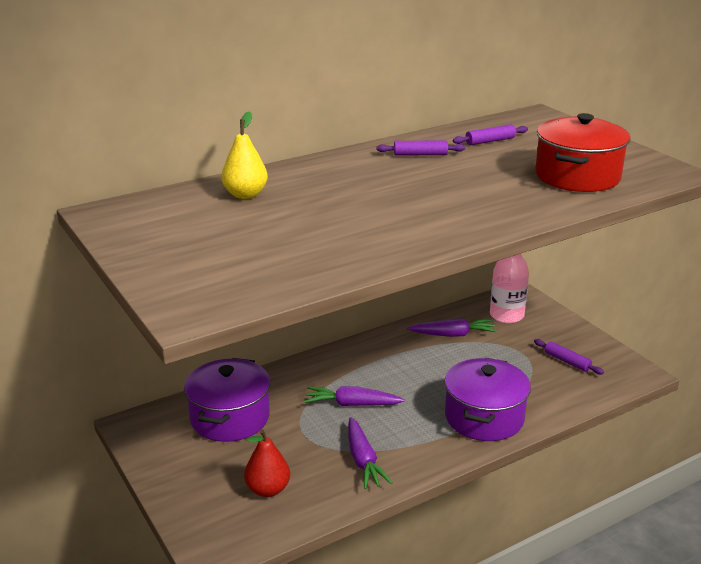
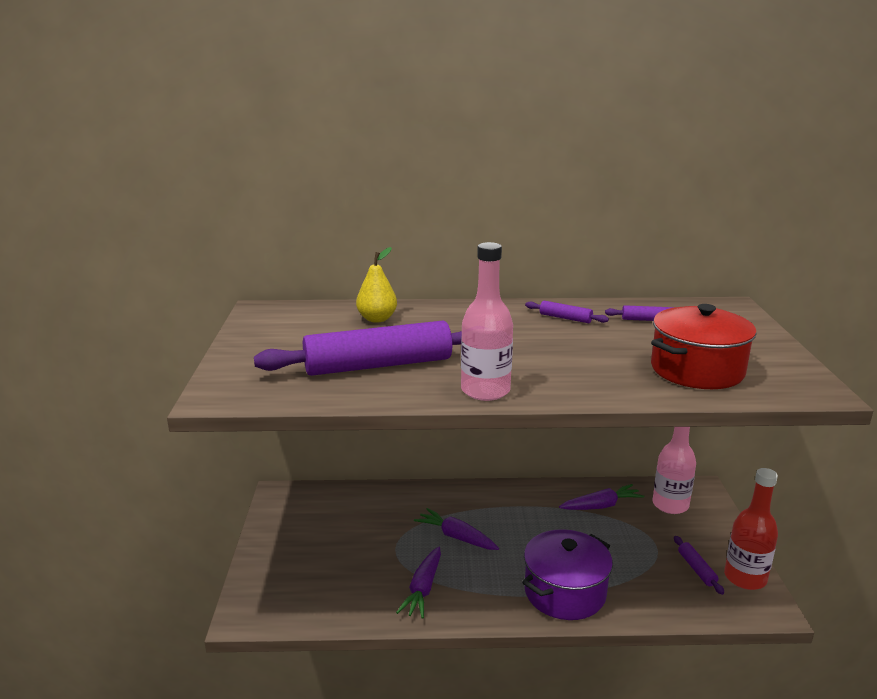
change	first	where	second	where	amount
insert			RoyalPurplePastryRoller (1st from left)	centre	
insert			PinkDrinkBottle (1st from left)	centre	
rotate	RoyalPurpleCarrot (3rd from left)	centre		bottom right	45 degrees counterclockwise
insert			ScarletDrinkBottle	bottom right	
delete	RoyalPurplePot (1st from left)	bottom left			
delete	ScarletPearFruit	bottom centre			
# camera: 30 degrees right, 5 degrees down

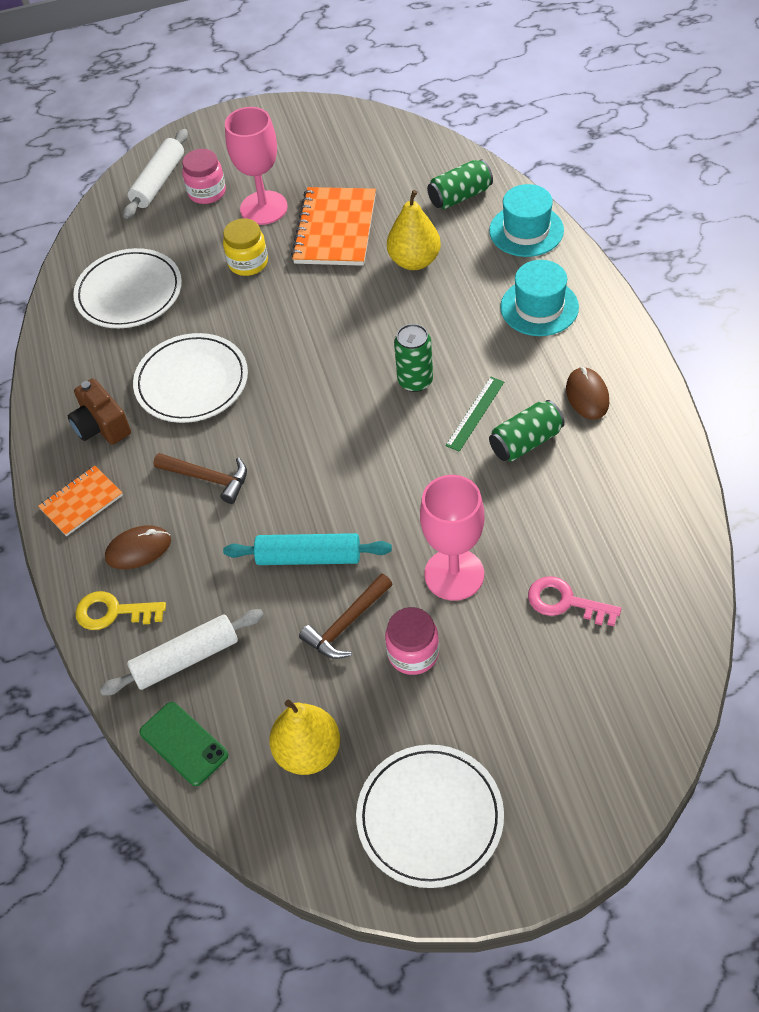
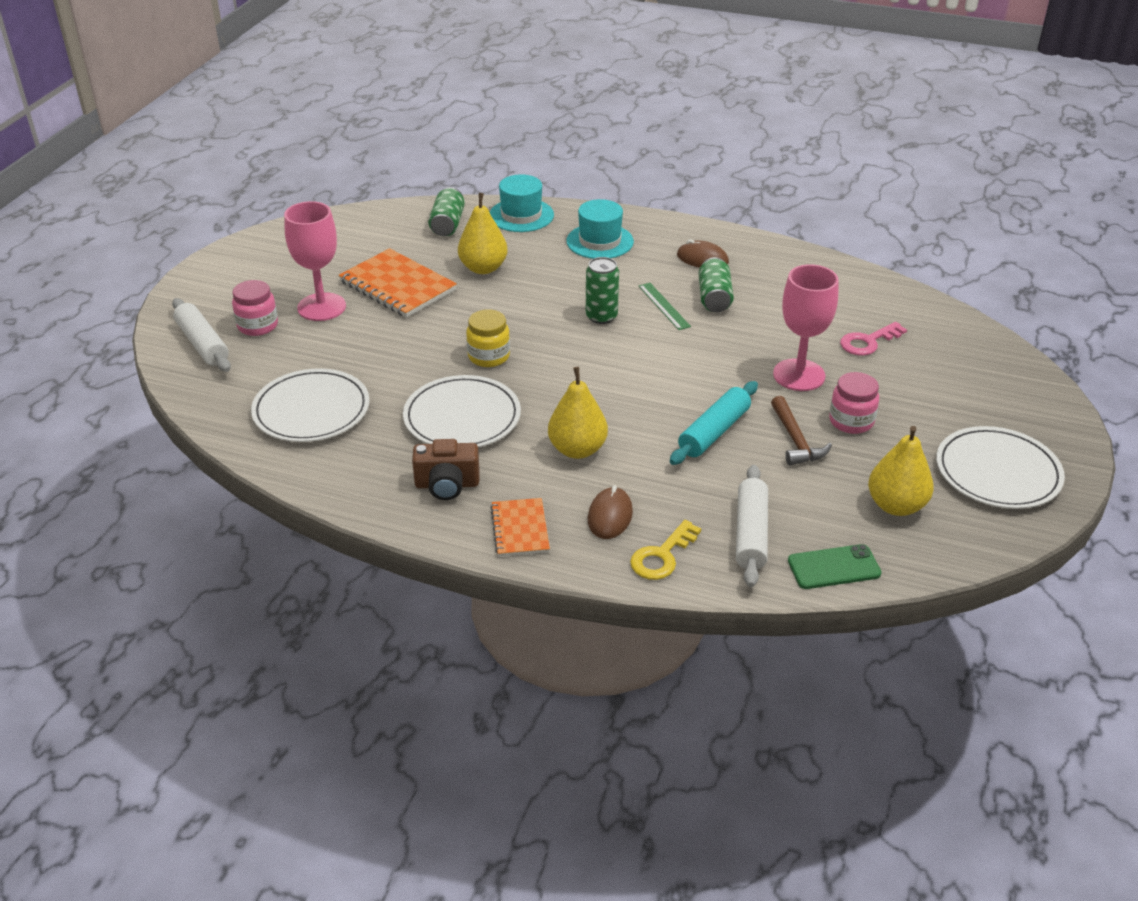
change	first	where	second	where	amount
move	BrightYellowPreserveJar	top left		centre	
replace	DarkBrownClawHammer (1st from left)	middle left	BrightYellowPearFruit (2nd from left)	centre	
# camera: 60 degrees left, 15 degrees down

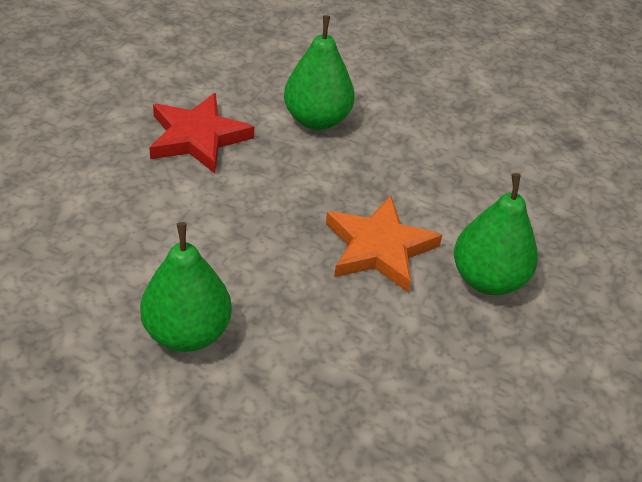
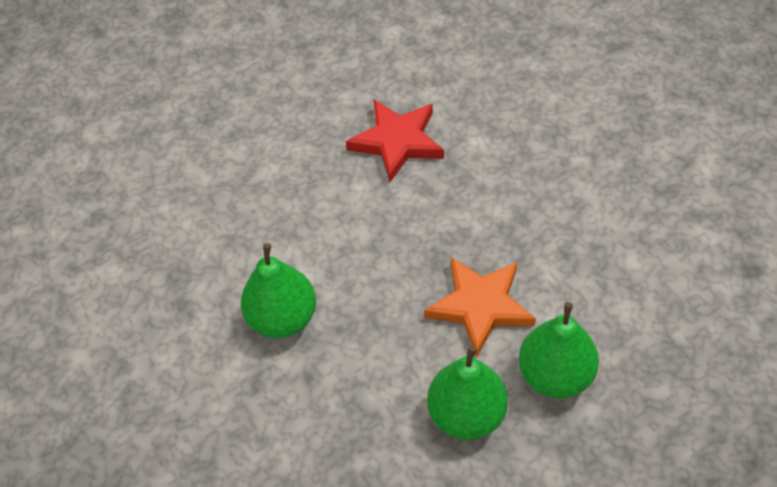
change	first	where	second	where	amount
move	LeafGreenPearFruit (2nd from left)	top centre		bottom centre	
# camera: 40 degrees right, 10 degrees up

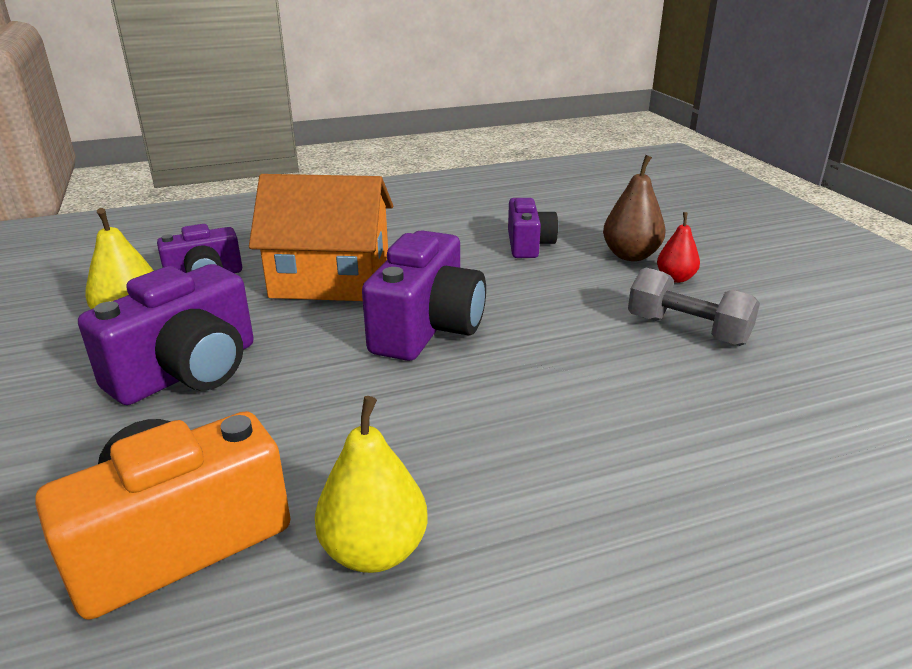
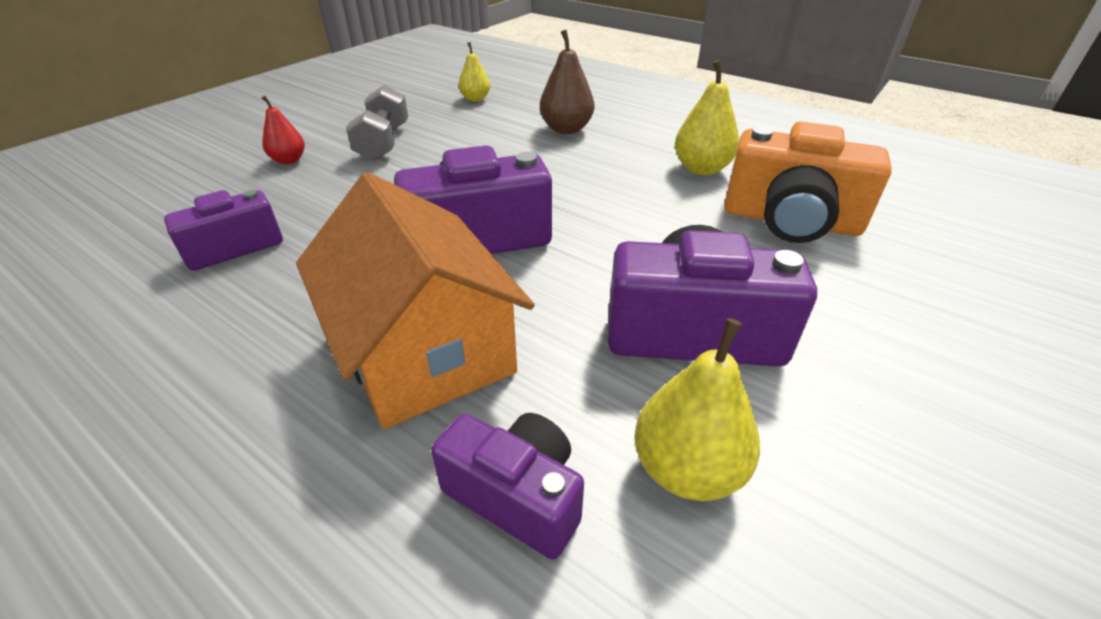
change	first	where	second	where	amount
insert			BrightYellowPearFruit (1st from left)	top centre	
move	DarkBrownPearFruit	top right		top centre	
# camera: 125 degrees left, 10 degrees up

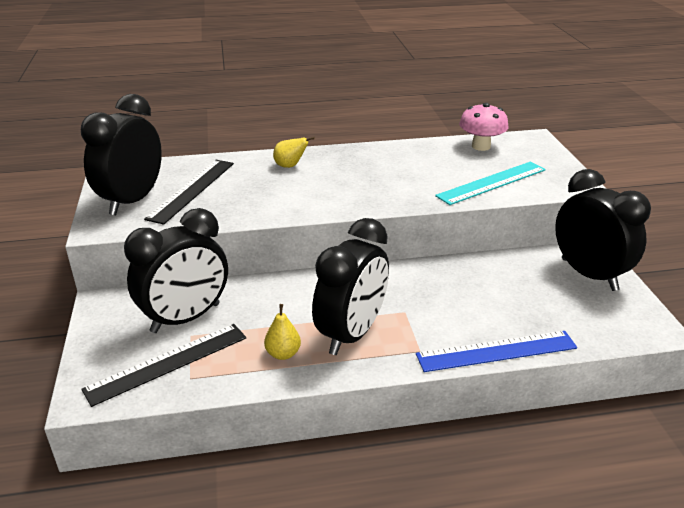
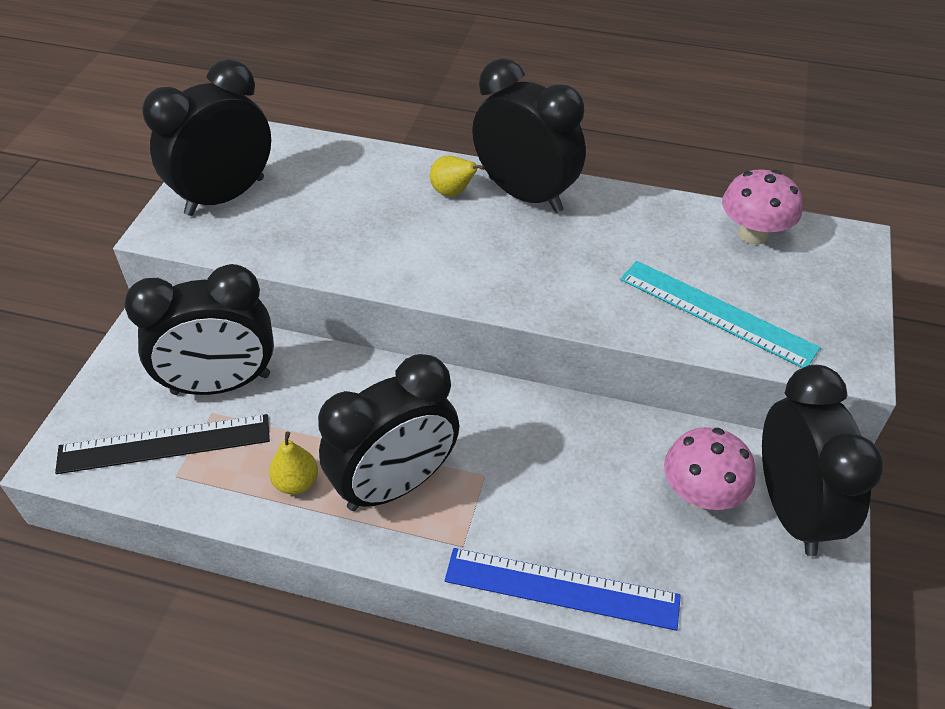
change	first	where	second	where	amount
insert			JetBlackAlarmClock (4th from left)	top centre	
rotate	TurquoiseStraightedge	middle right		middle right	45 degrees clockwise
insert			PinkMushroom (1st from left)	middle right	
delete	JetBlackStraightedge (2nd from left)	middle left			
# camera: 25 degrees right, 15 degrees up

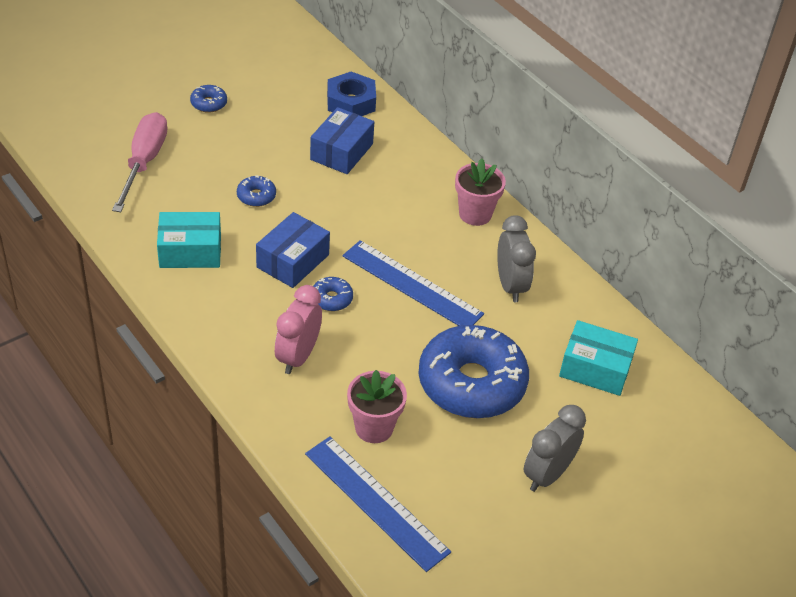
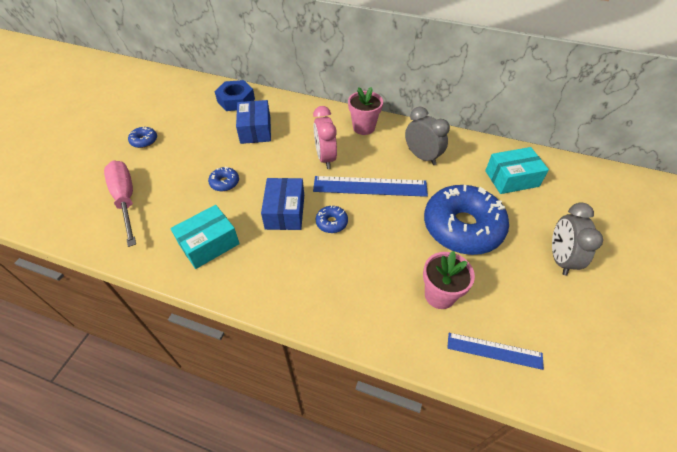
change	first	where	second	where	amount
move	PinkAlarmClock	centre		top centre	
resize	RoyalBlueStraightedge (1st from left in the first image)	bottom centre	RoyalBlueStraightedge (2nd from left)	bottom right	x0.61
# camera: 30 degrees left, 5 degrees up

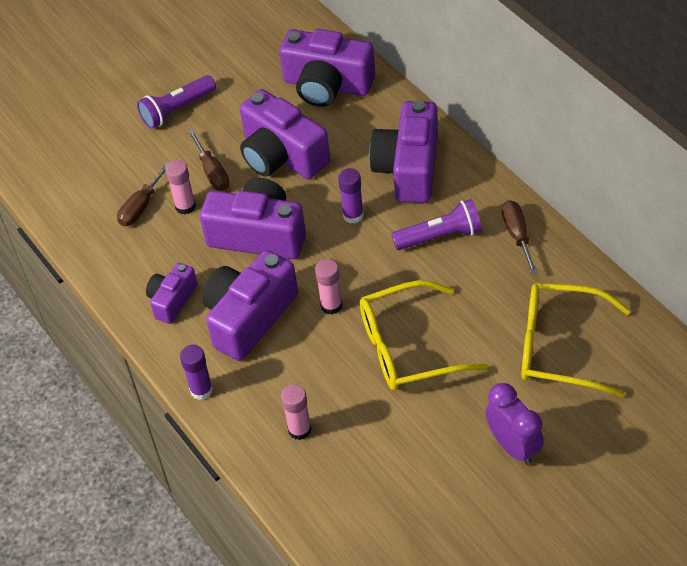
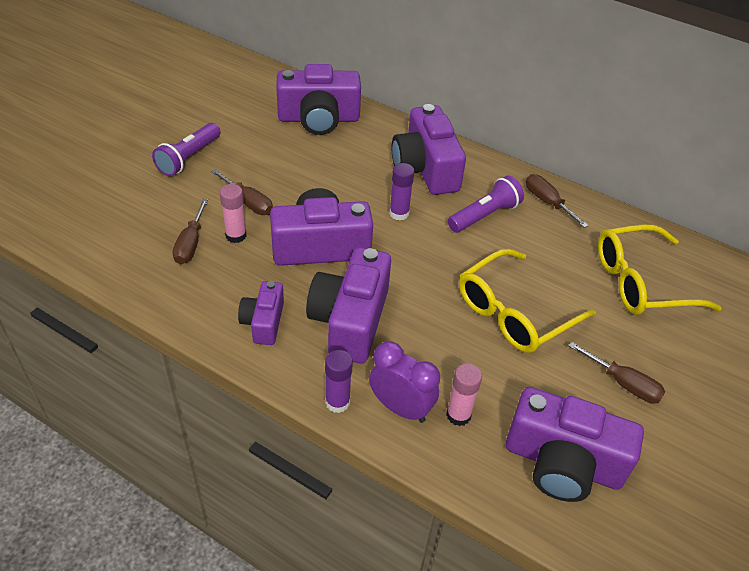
change	first	where	second	where	amount
move	RoyalPurpleAlarmClock	bottom right		bottom centre	
move	RoyalPurpleCamera (4th from left in the first image)	top centre	RoyalPurpleCamera (6th from left)	bottom right	
insert			DarkBrownHandScrewdriver (4th from left)	middle right	
delete	PinkGlueStick (3rd from left)	centre			
# camera: 30 degrees left, 5 degrees down

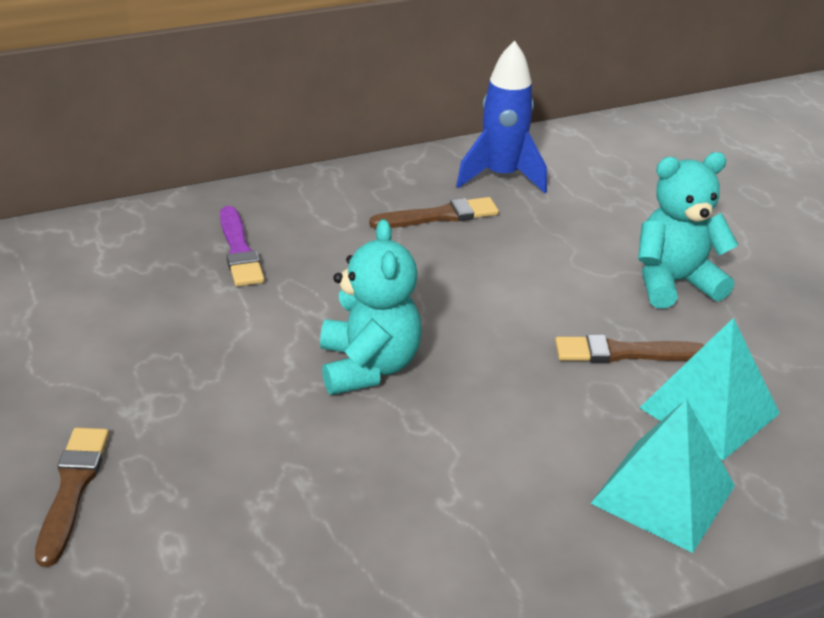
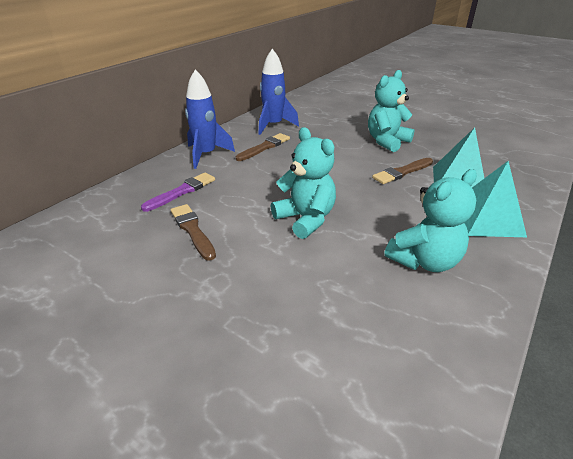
change	first	where	second	where	amount
rotate	RoyalPurplePaintbrush	middle left		middle left	90 degrees counterclockwise
move	DarkBrownPaintbrush (1st from left)	bottom left		centre	
insert			RoyalBlueToyRocket (1st from left)	top centre	
insert			TurquoiseTeddy (3rd from left)	middle right	
# camera: 30 degrees left, 0 degrees up

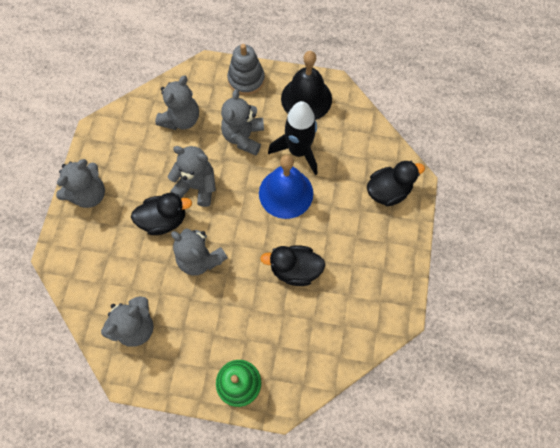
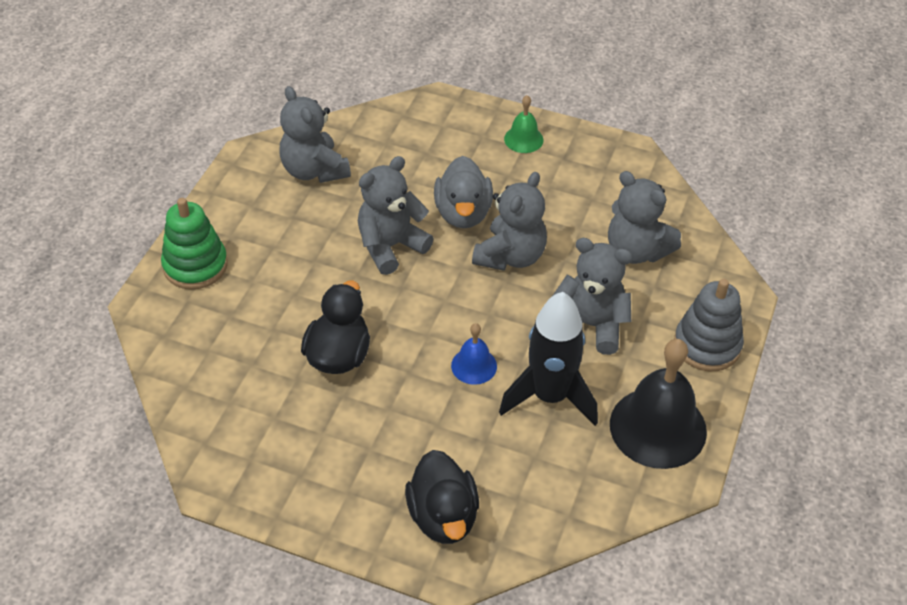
change	first	where	second	where	amount
recolor	JetBlackDuck (1st from left)	middle left	GrayDuck	top centre	
resize	RoyalBlueHandBell	centre		centre	x0.49
replace	GrayTeddy (1st from left)	middle left	LeafGreenHandBell	top centre	
# camera: 100 degrees right, 20 degrees down

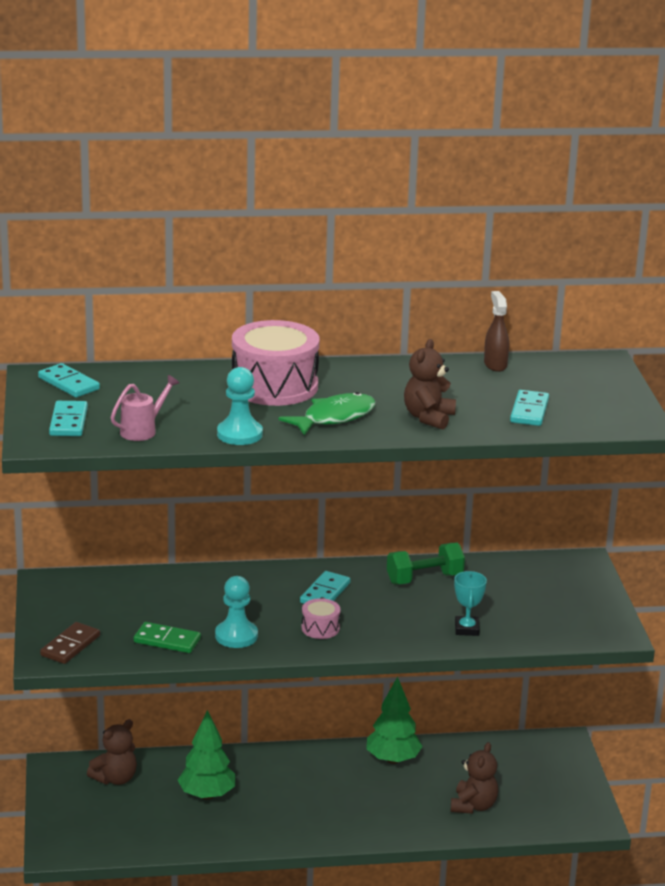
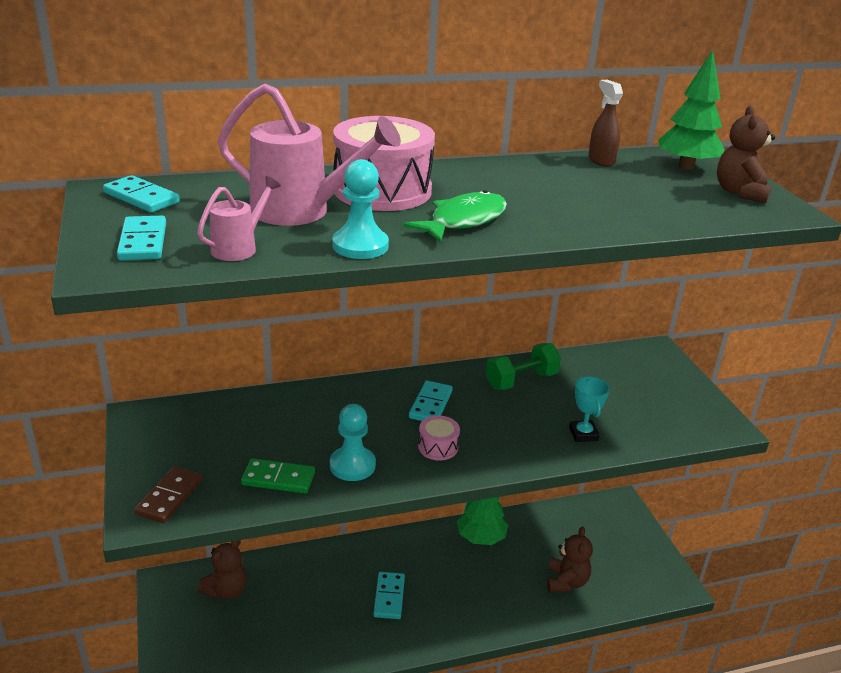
change	first	where	second	where	amount
insert			PinkWateringPot (2nd from left)	top centre	
move	TurquoiseDomino (4th from left in the first image)	middle right	TurquoiseDomino (3rd from left)	bottom centre	
move	LeafGreenTree (1st from left in the first image)	bottom left	LeafGreenTree (2nd from left)	top right	
move	DarkBrownTeddy (2nd from left in the first image)	centre	DarkBrownTeddy (3rd from left)	top right	
# camera: 10 degrees left, 5 degrees up

